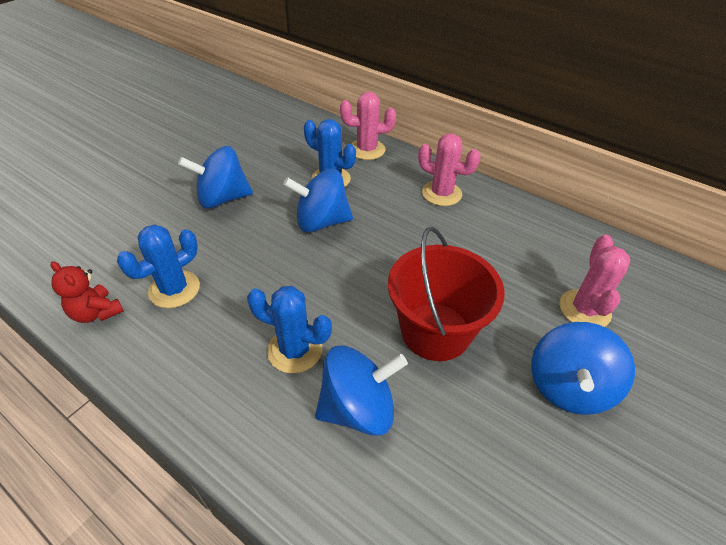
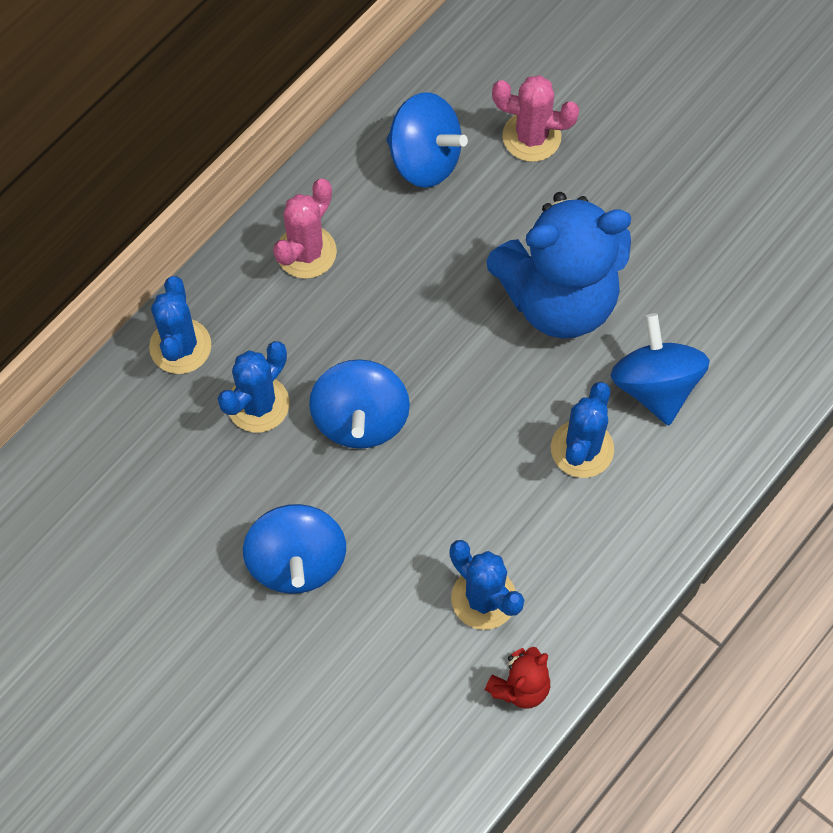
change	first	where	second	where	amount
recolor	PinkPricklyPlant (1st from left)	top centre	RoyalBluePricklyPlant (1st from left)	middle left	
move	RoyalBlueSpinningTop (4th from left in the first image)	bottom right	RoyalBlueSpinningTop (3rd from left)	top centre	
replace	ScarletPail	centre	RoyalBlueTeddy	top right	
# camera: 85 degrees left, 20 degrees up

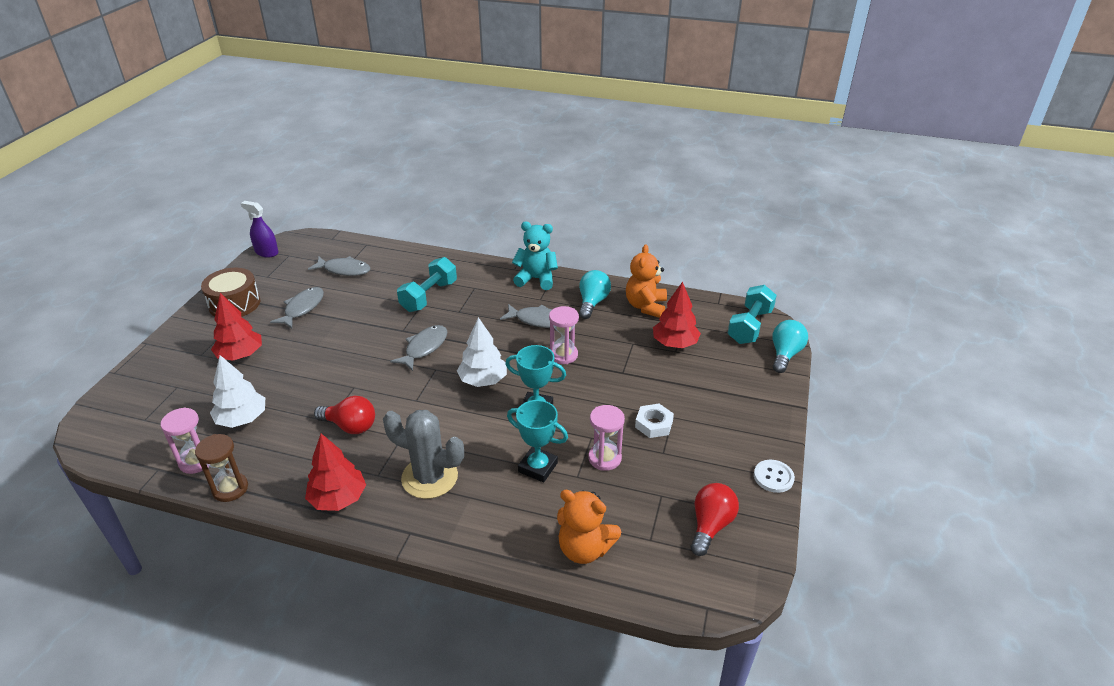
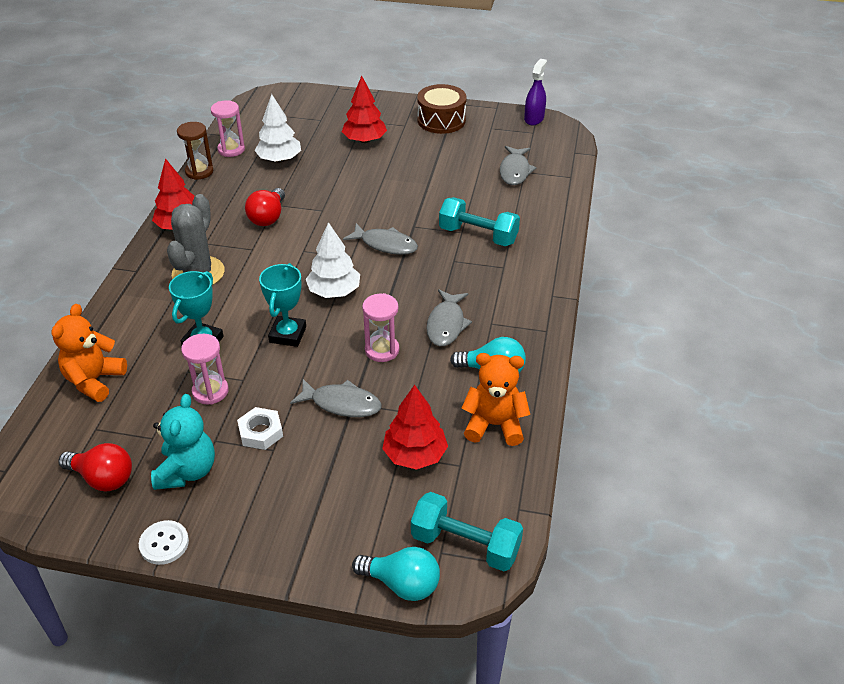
change	first	where	second	where	amount
move	TurquoiseTeddy	centre		middle left	
move	GrayFish (1st from left)	middle left		centre	
# camera: 85 degrees right, 5 degrees up

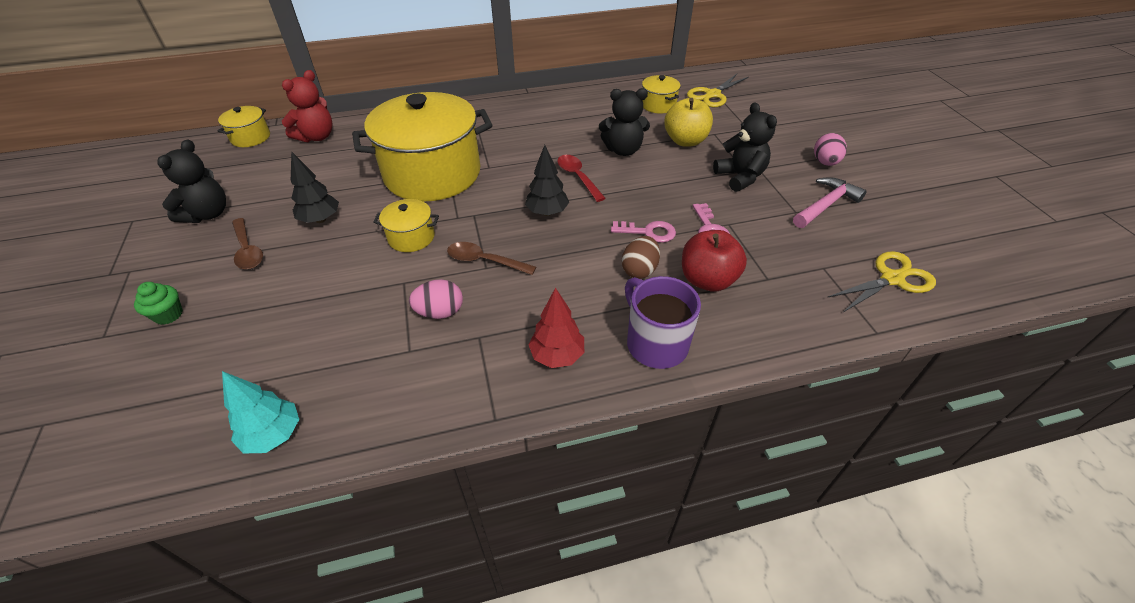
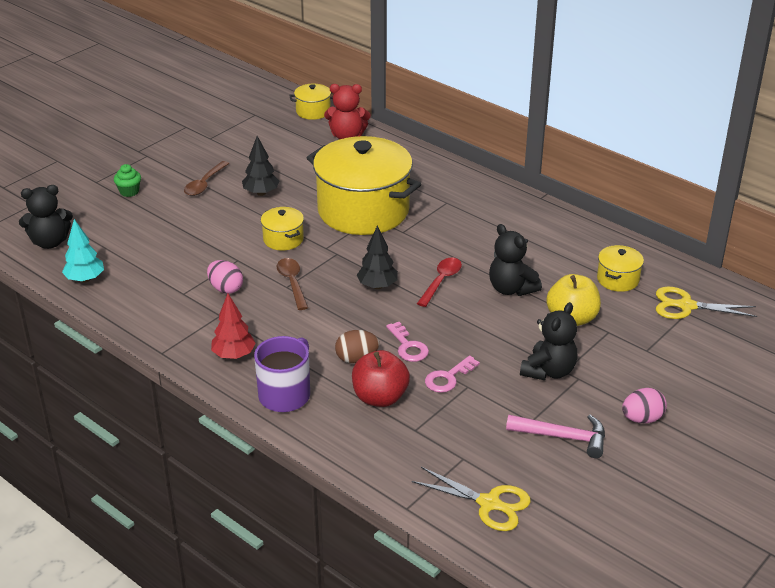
change	first	where	second	where	amount
move	JetBlackTeddy (1st from left)	top left		middle left	
# camera: 55 degrees right, 10 degrees down

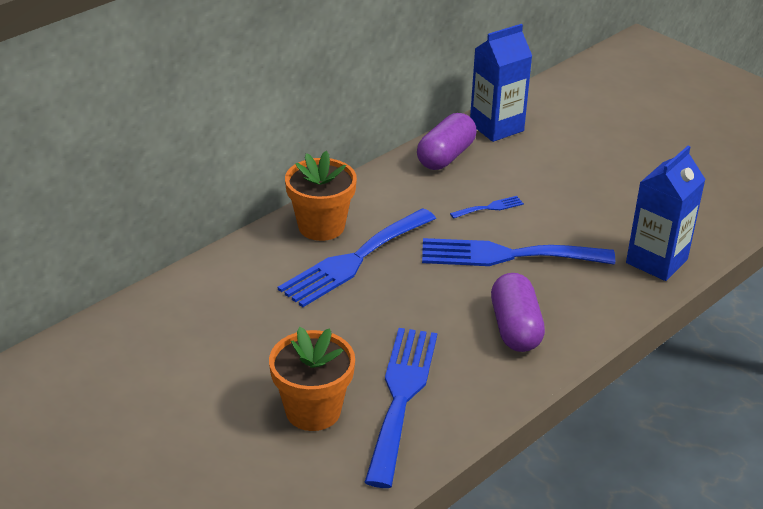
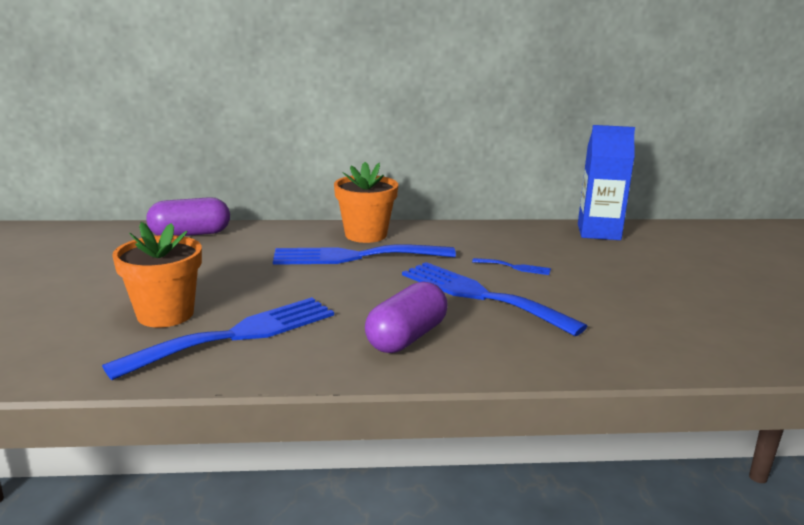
change	first	where	second	where	amount
move	RoyalPurplePillShape (1st from left)	top centre		middle left	
delete	RoyalBlueCarton (2nd from left)	middle right			
# camera: 40 degrees right, 15 degrees down

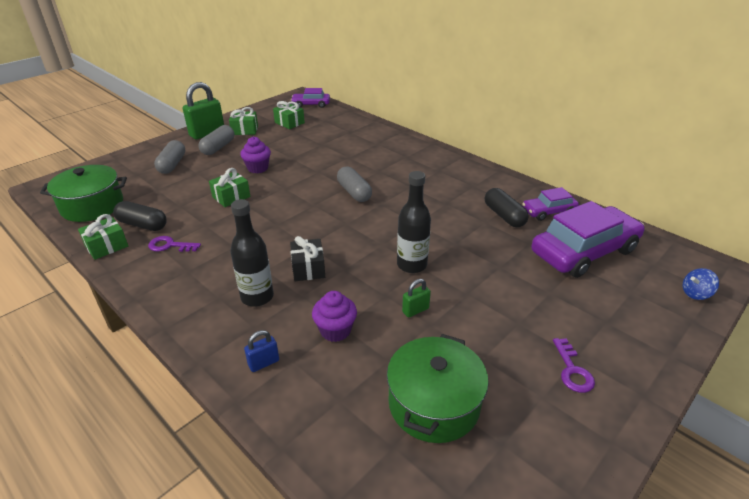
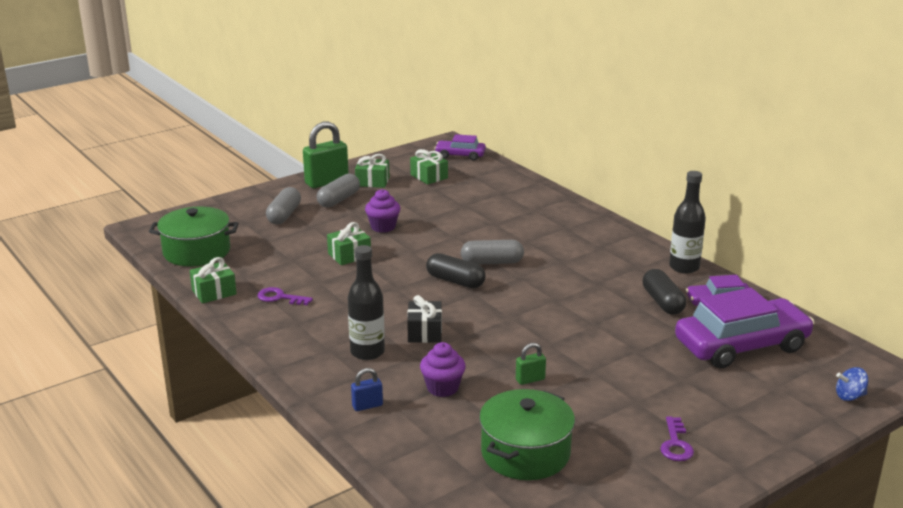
change	first	where	second	where	amount
move	JetBlackPillShape (1st from left)	middle left		centre	
rotate	GrayPillShape (3rd from left)	centre		centre	75 degrees counterclockwise
move	JetBlackDrinkBottle (2nd from left)	centre		middle right	
# camera: 10 degrees right, 10 degrees down

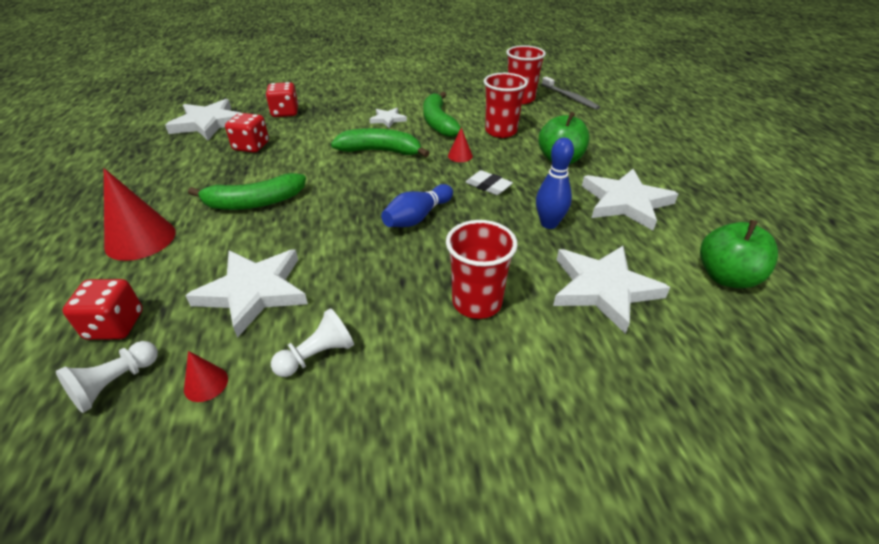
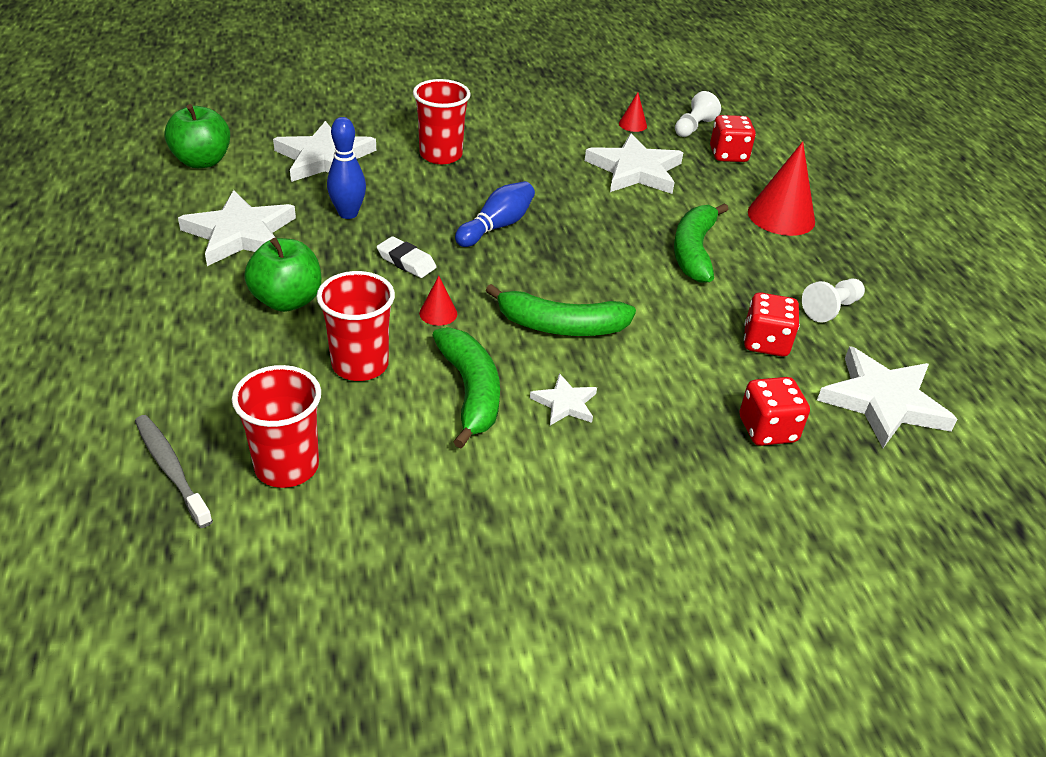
change	first	where	second	where	amount
rotate	LeafGreenToyBanana (1st from left in the first image)	middle left	LeafGreenToyBanana (3rd from left)	top right	60 degrees counterclockwise
move	SnowWhiteGamePawn (2nd from left)	centre		middle right	
# camera: 175 degrees right, 0 degrees up

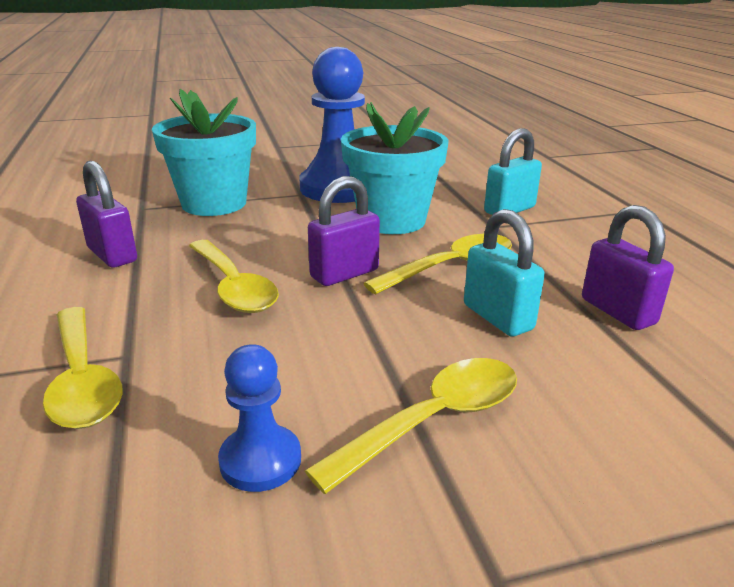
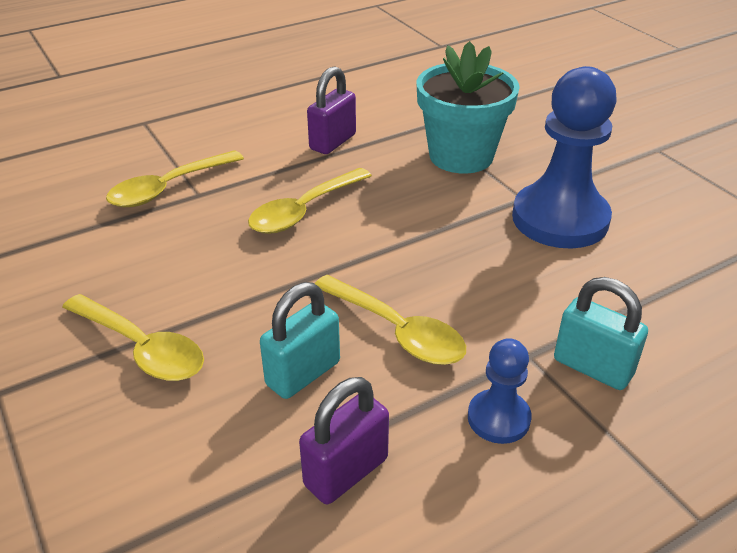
change	first	where	second	where	amount
move	RoyalBlueGamePawn (1st from left)	bottom centre		bottom right	
delete	RoyalPurplePadlock (2nd from left)	centre			
delete	TurquoiseFlowerPot (2nd from left)	top centre			
# camera: 75 degrees right, 10 degrees up

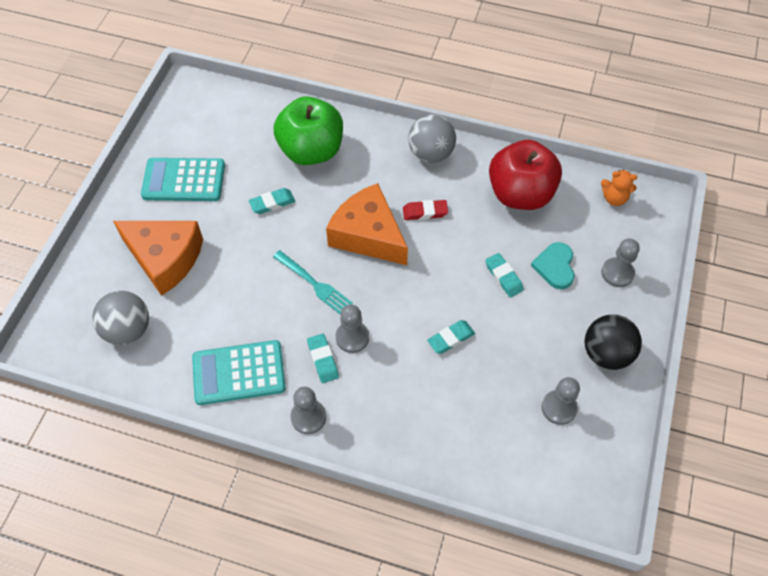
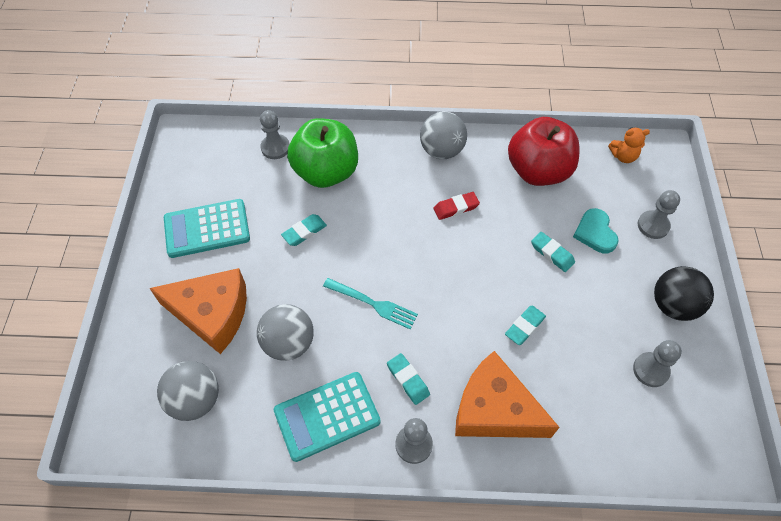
change	first	where	second	where	amount
insert			GraySphere (2nd from left)	centre	
move	GrayGamePawn (2nd from left in the first image)	centre	GrayGamePawn (1st from left)	top centre	
move	OrangeCheese (2nd from left)	centre		bottom centre	
# camera: 15 degrees left, 0 degrees up

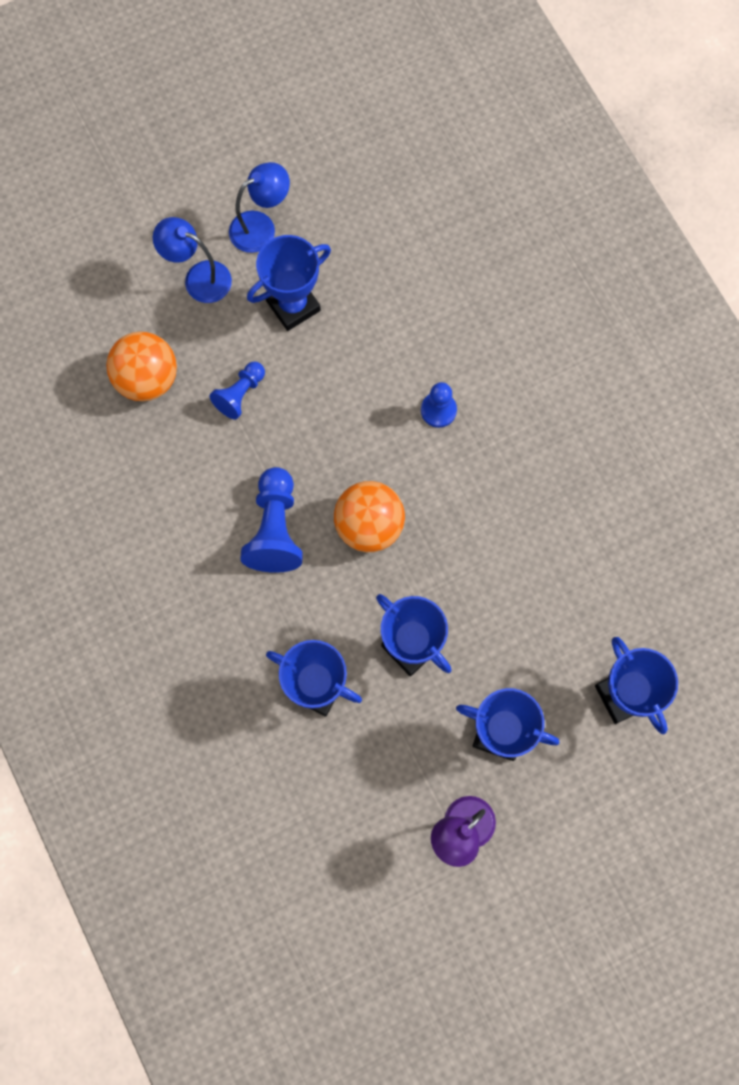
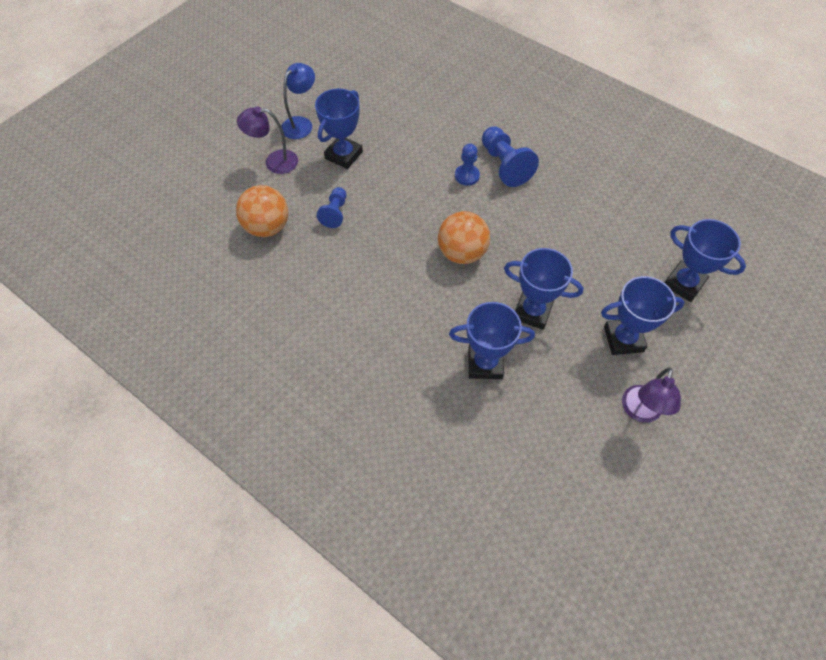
change	first	where	second	where	amount
recolor	RoyalBlueReadingLamp (1st from left)	top left	RoyalPurpleReadingLamp (1st from left)	top left	
move	RoyalBlueGamePawn (2nd from left in the first image)	centre	RoyalBlueGamePawn (3rd from left)	top centre	
# camera: 25 degrees left, 15 degrees down

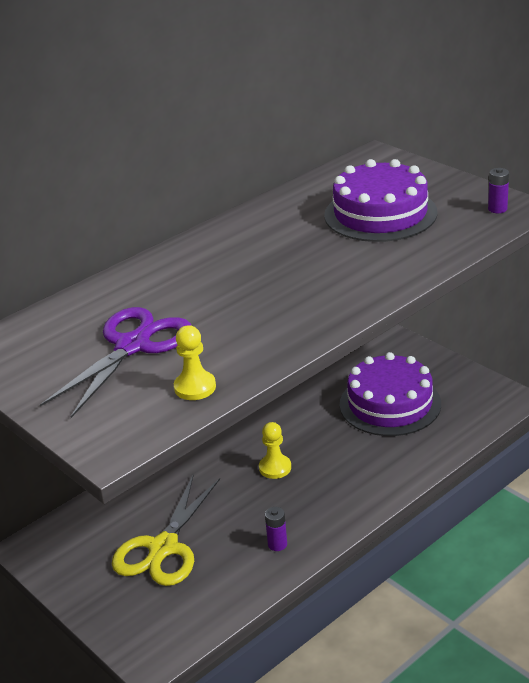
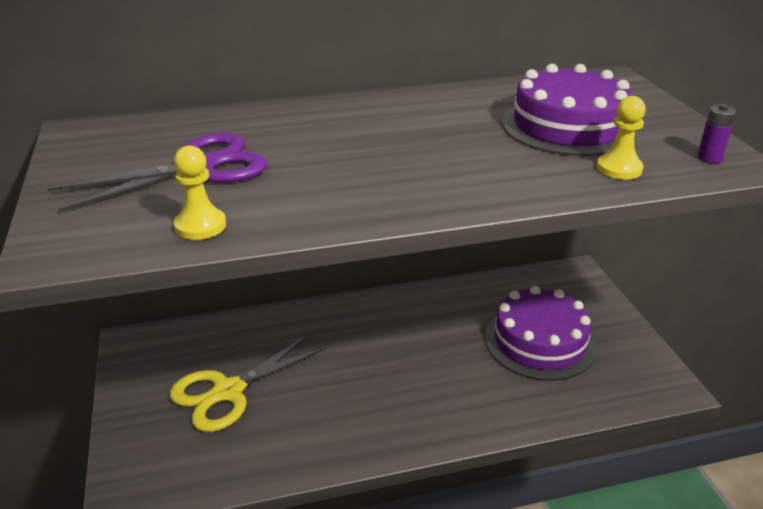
change	first	where	second	where	amount
move	BrightYellowGamePawn (2nd from left)	centre		top right	
delete	RoyalPurpleBattery (1st from left)	bottom centre			
# camera: 25 degrees right, 0 degrees up

